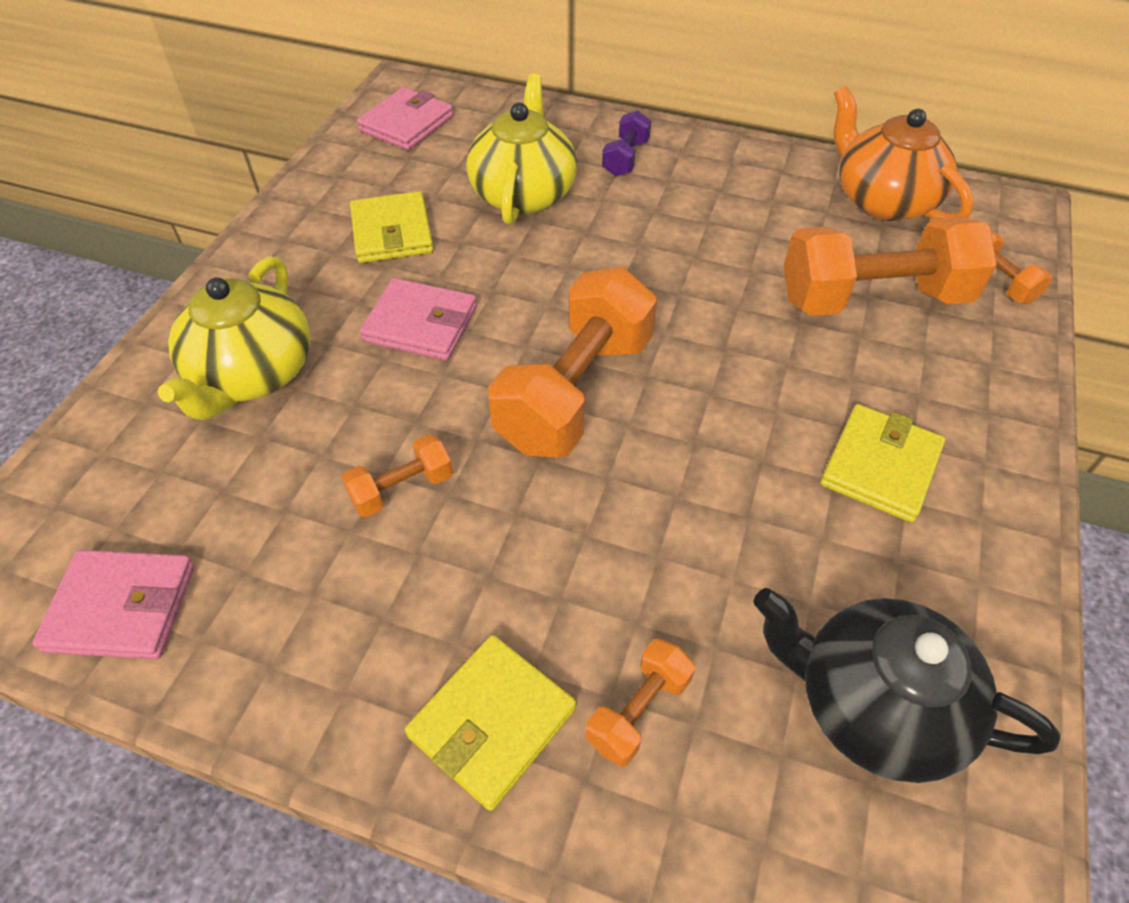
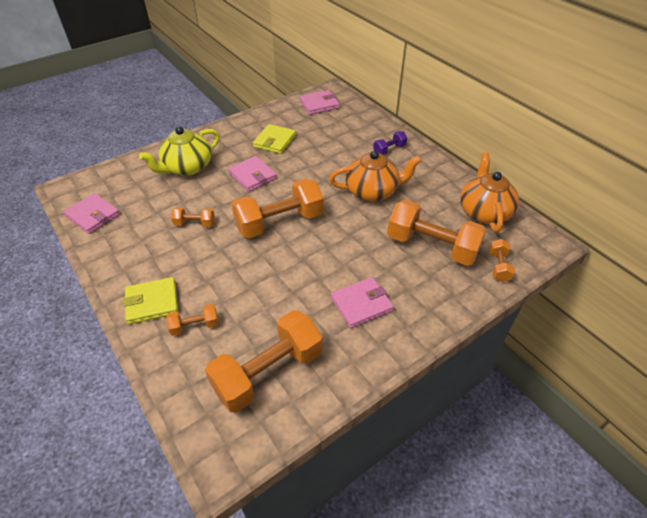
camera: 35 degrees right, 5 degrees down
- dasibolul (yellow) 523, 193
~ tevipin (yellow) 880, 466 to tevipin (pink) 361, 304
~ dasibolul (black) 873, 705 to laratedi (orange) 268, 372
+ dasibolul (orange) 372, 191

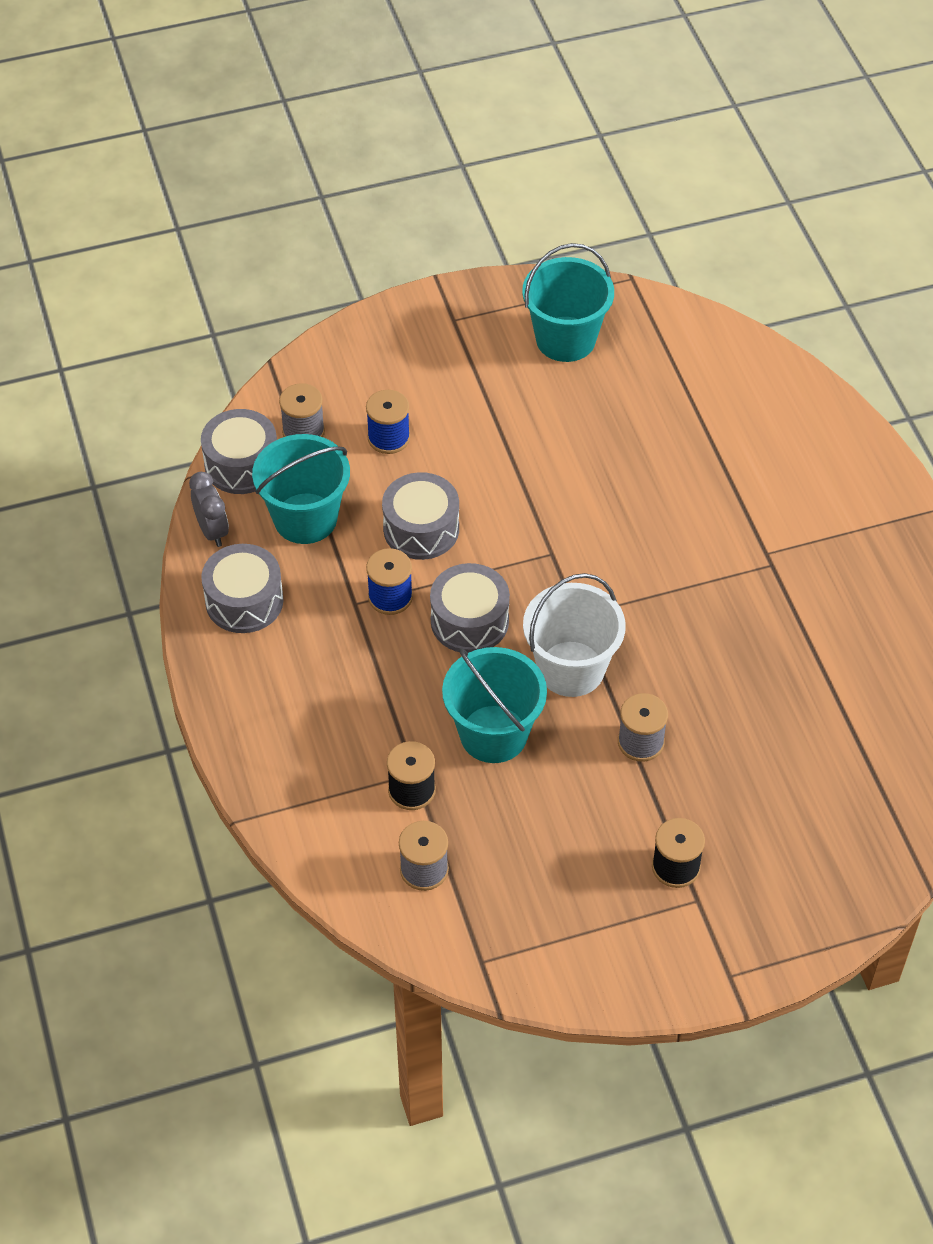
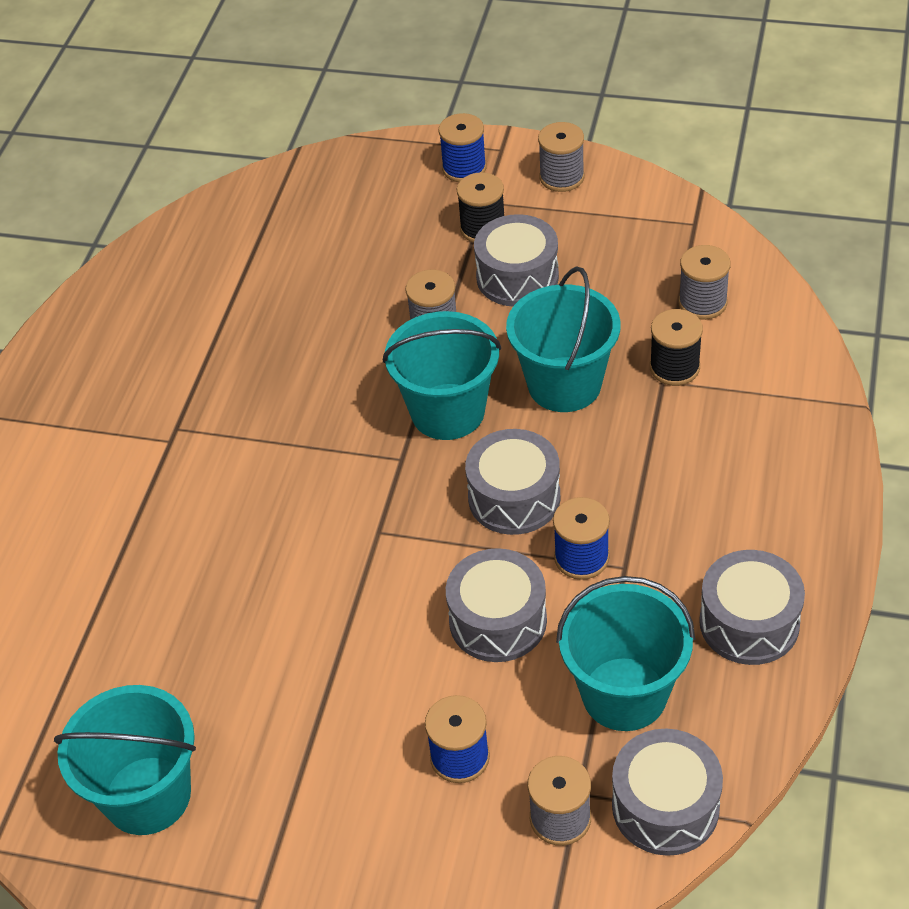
camera: 145 degrees left, 5 degrees down
- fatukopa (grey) 212, 531
~ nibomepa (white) 571, 669 to nibomepa (turquoise) 448, 412
+ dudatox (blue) 464, 168
+ dudatox (grey) 562, 177
+ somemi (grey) 517, 277

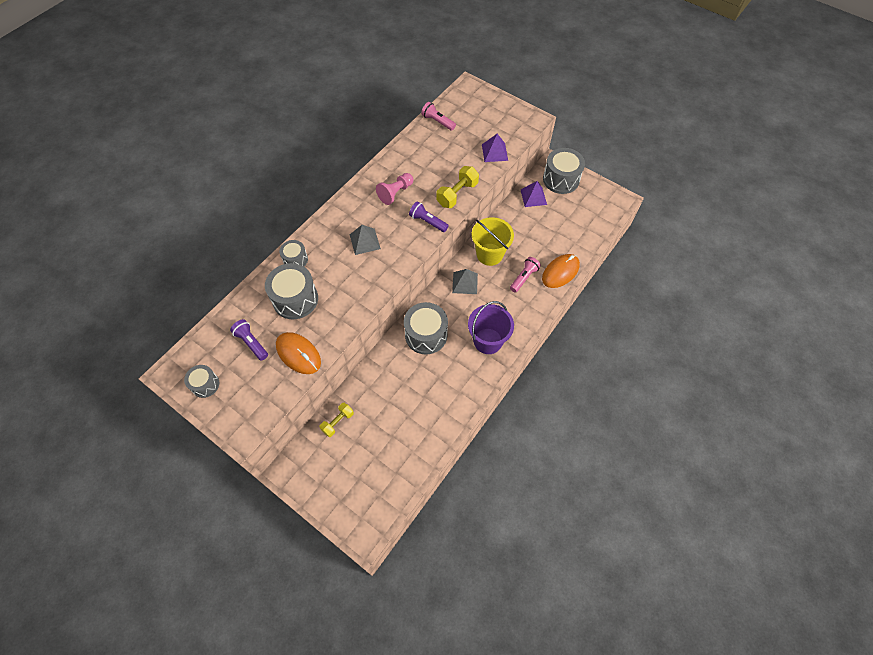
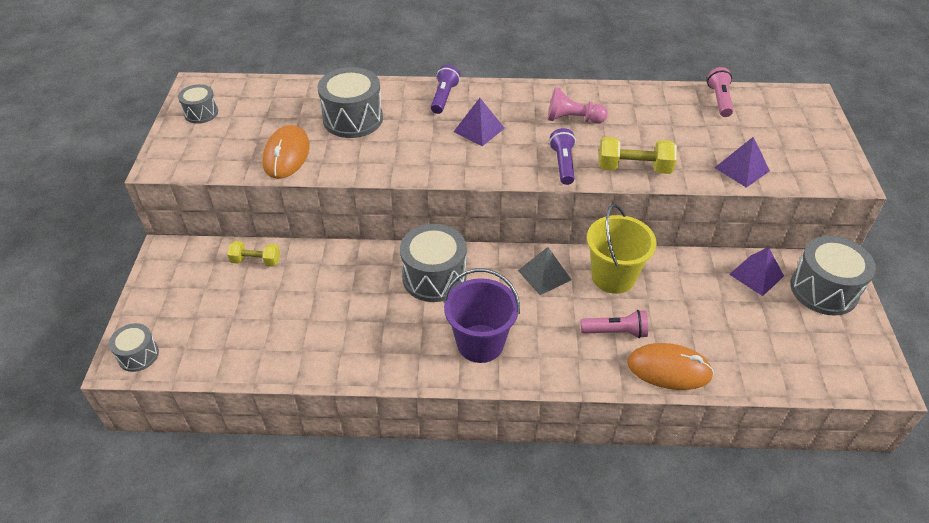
camera: 55 degrees right, 15 degrees down
~ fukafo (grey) 365, 241 to fukafo (purple) 479, 130
~ somemi (grey) 295, 259 to 138, 355
~ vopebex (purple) 251, 343 to 444, 97

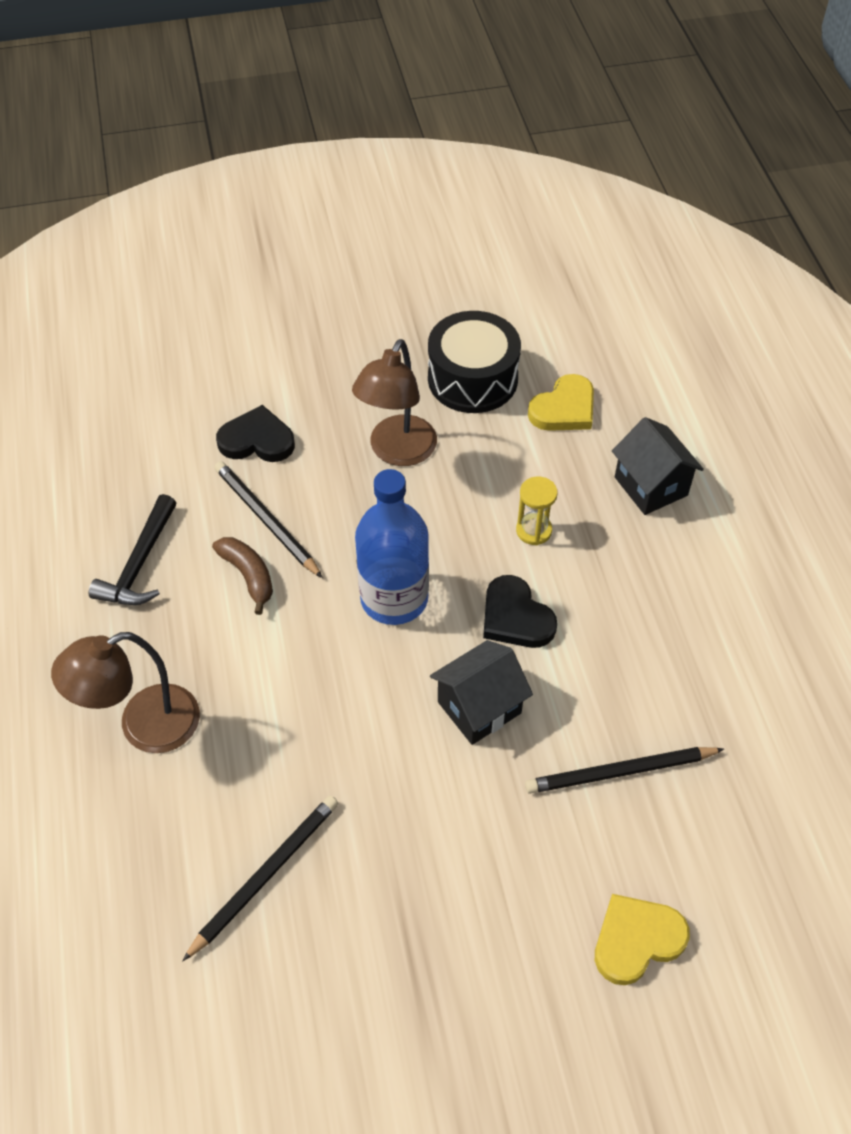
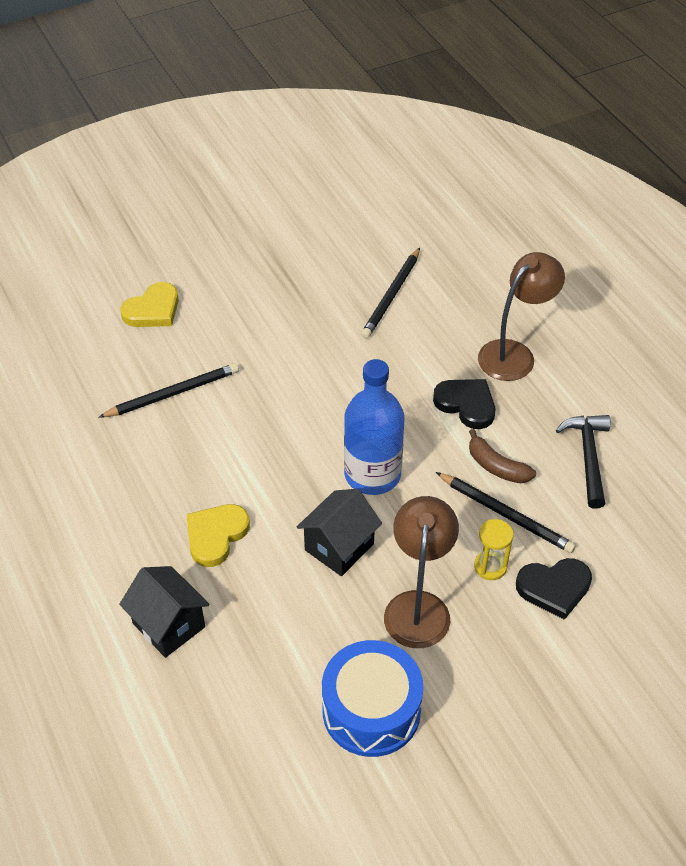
camera: 165 degrees right, 5 degrees down
~ somemi (black) 472, 379 to somemi (blue) 371, 710
~ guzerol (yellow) 564, 409 to 216, 535
~ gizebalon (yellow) 533, 530 to 490, 566
~ guzerol (black) 515, 617 to 466, 404
~ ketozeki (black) 479, 707 to 339, 547

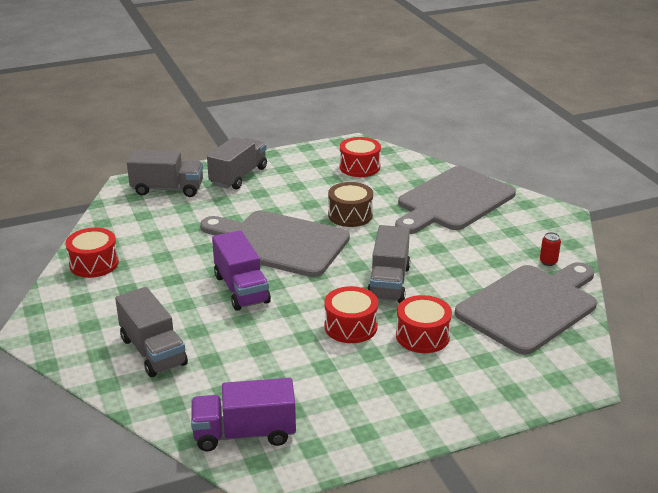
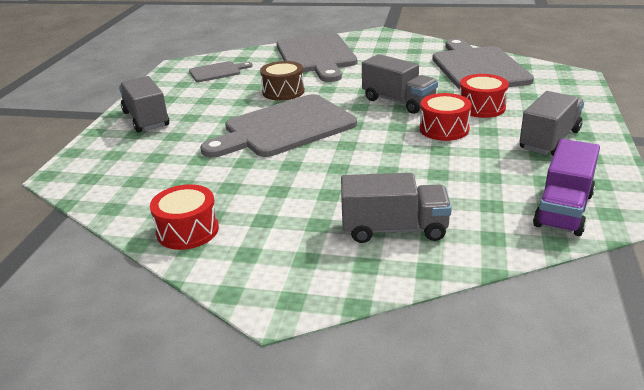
camera: 55 degrees left, 0 degrees up
~ somemi (red) 359, 167 to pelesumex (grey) 217, 72
~ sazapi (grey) 167, 189 to 549, 140
- sazapi (purple) 241, 289
- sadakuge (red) 548, 262

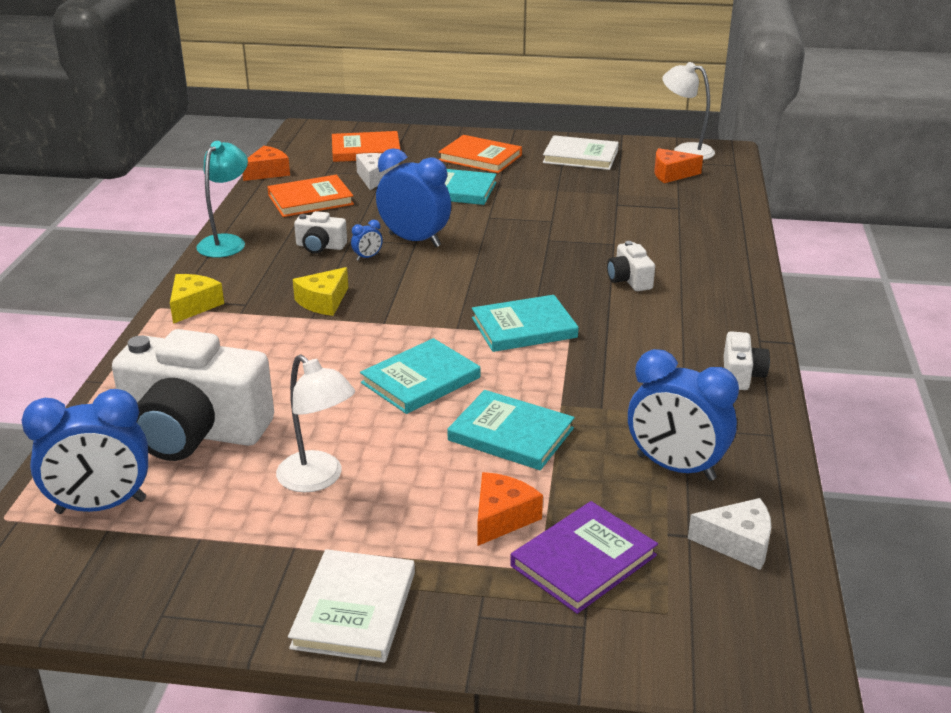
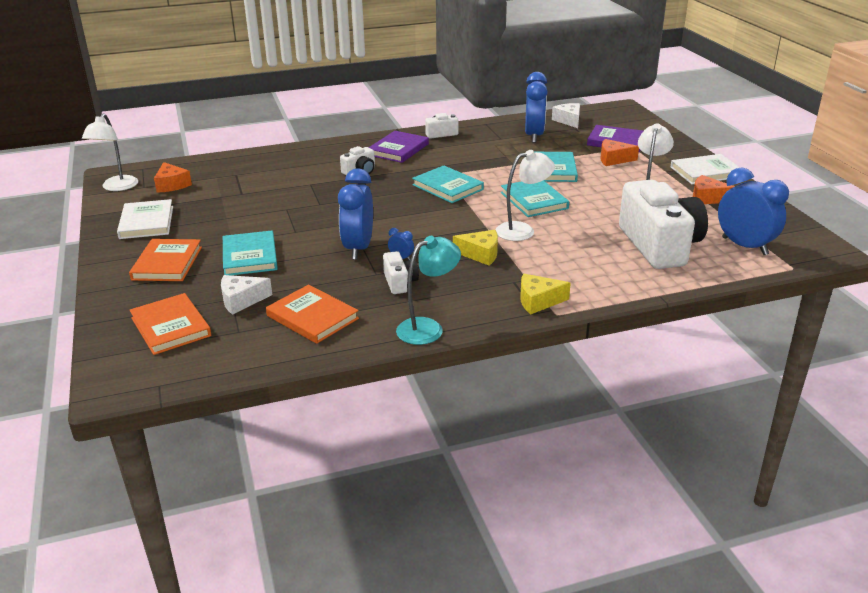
camera: 115 degrees left, 0 degrees up
~ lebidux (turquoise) 226, 242 = 428, 328 150 degrees clockwise
~ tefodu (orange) 268, 172 to 707, 198
~ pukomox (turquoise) 420, 380 = 534, 200 45 degrees clockwise
+ pukomox (purple) 398, 149
+ lebidux (white) 522, 230

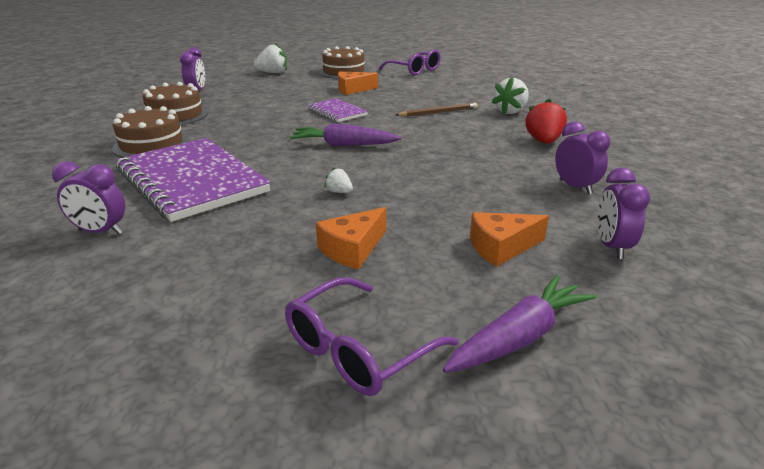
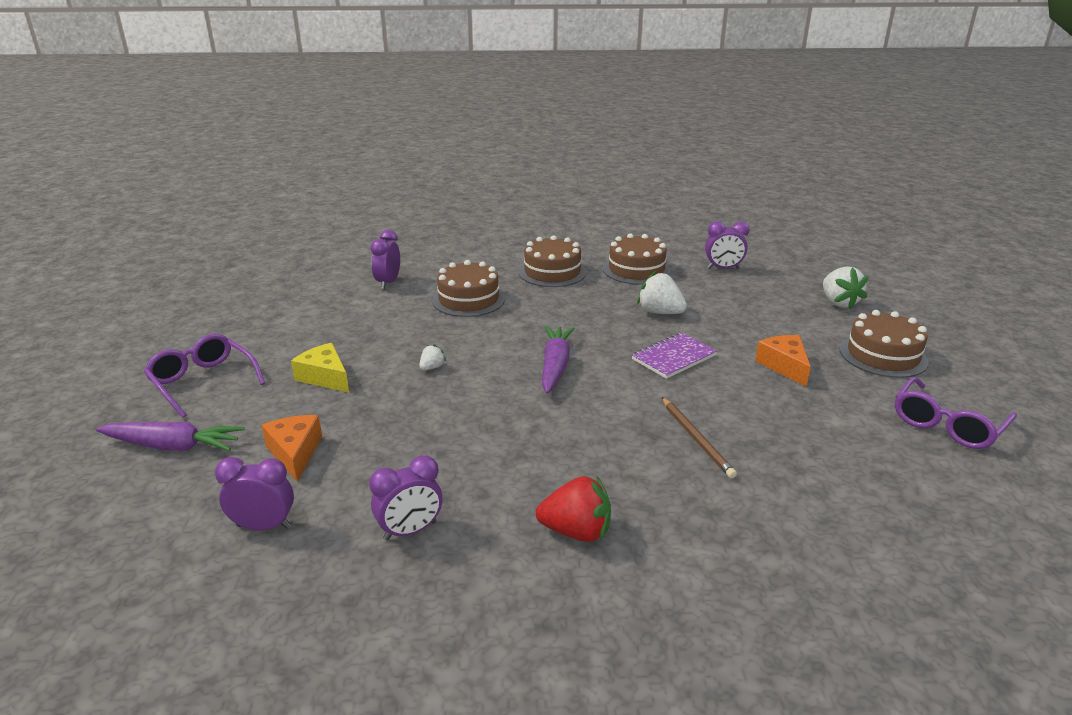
camera: 90 degrees right, 0 degrees up
~ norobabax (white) 510, 111 to 660, 312
~ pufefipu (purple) 191, 181 to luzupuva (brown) 468, 299
~ tefodu (orange) 352, 249 to tefodu (yellow) 325, 377
~ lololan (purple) 519, 337 = 173, 446 45 degrees counterclockwise

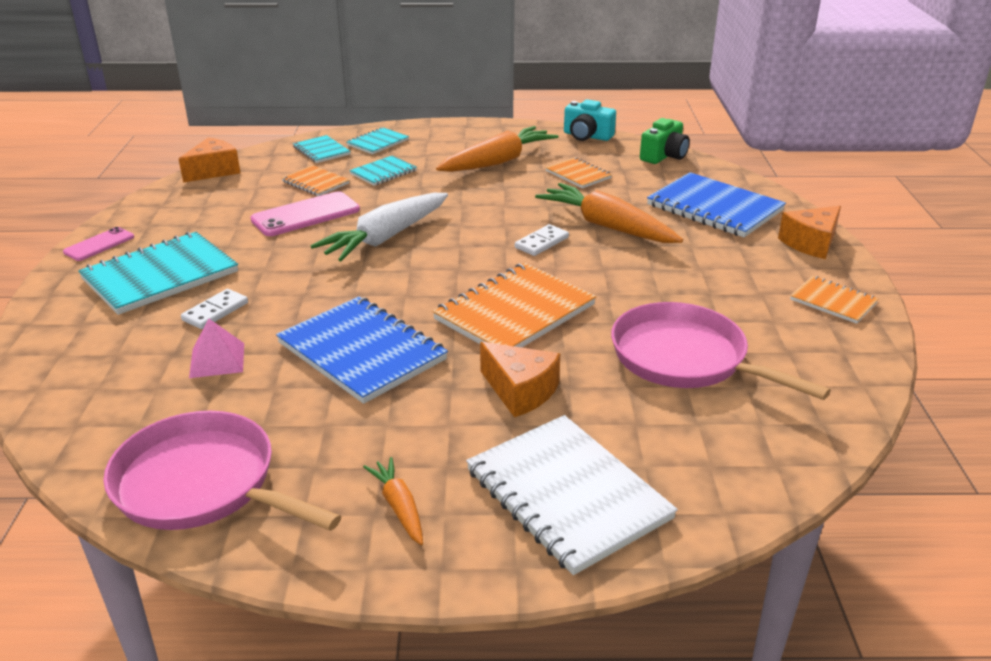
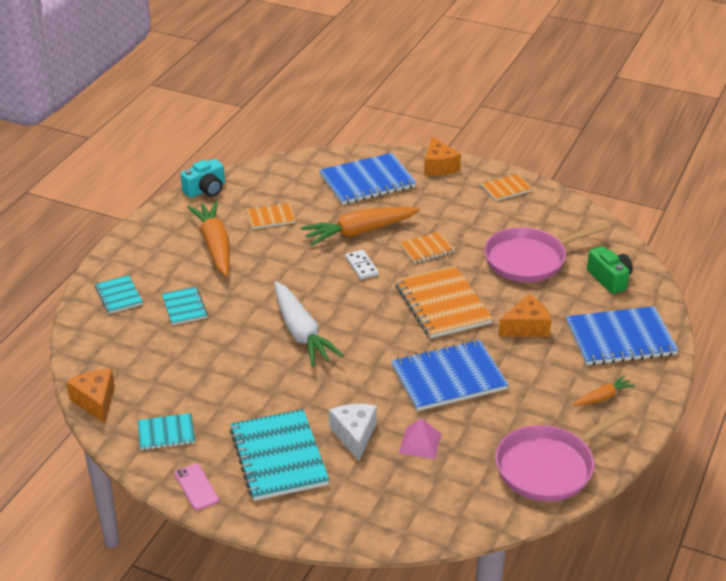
camera: 65 degrees left, 5 degrees up
~ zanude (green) 664, 156 to 609, 279
~ pufefipu (turquoise) 321, 151 to 166, 433
~ pufefipu (orange) 315, 183 to 426, 249
- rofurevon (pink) 305, 215
~ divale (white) 215, 311 to tefodu (white) 354, 435
~ pufefipu (white) 567, 494 to pufefipu (blue) 620, 339
~ lololan (orange) 399, 506 = 603, 397 150 degrees clockwise

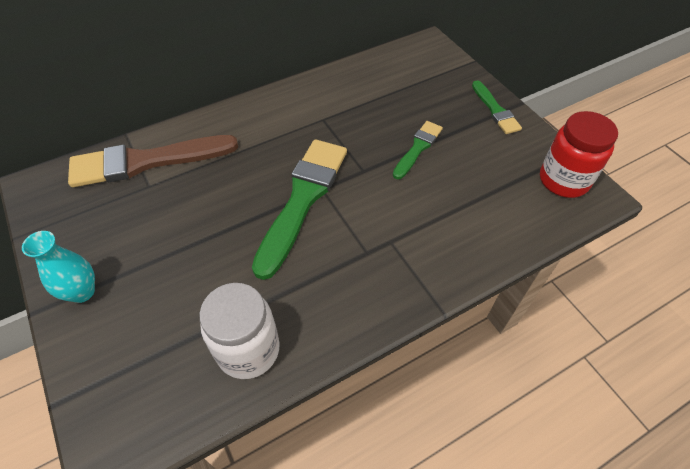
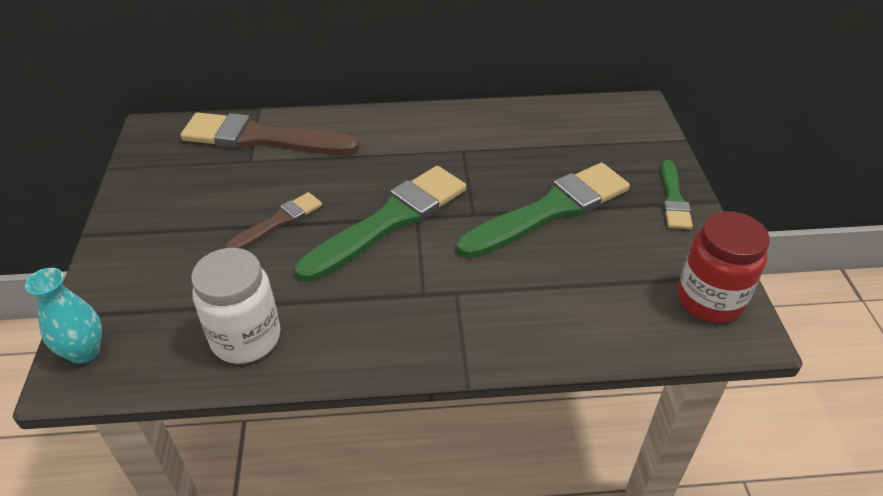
camera: 25 degrees right, 10 degrees down
~ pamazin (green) 418, 148 = 550, 210 x1.90
~ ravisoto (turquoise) 82, 292 to 84, 351
+ pamazin (brown) 278, 221

